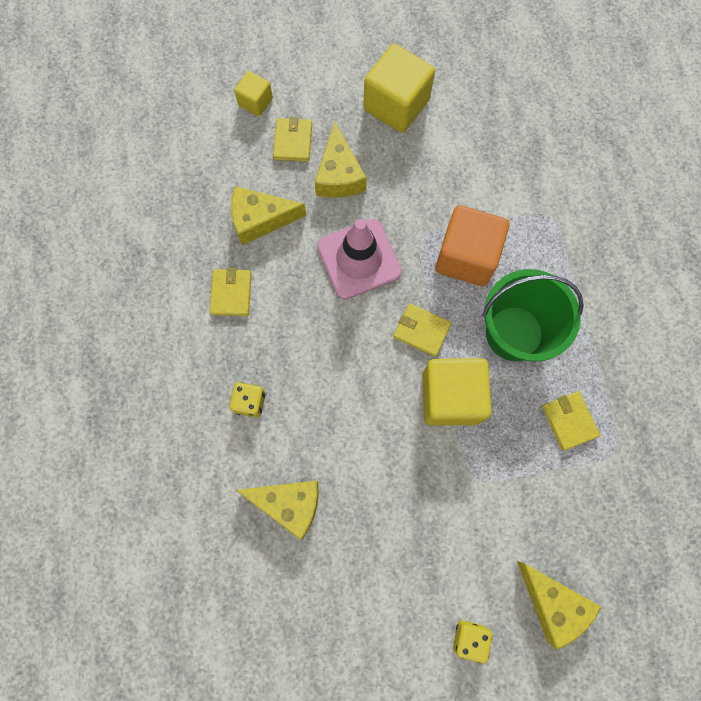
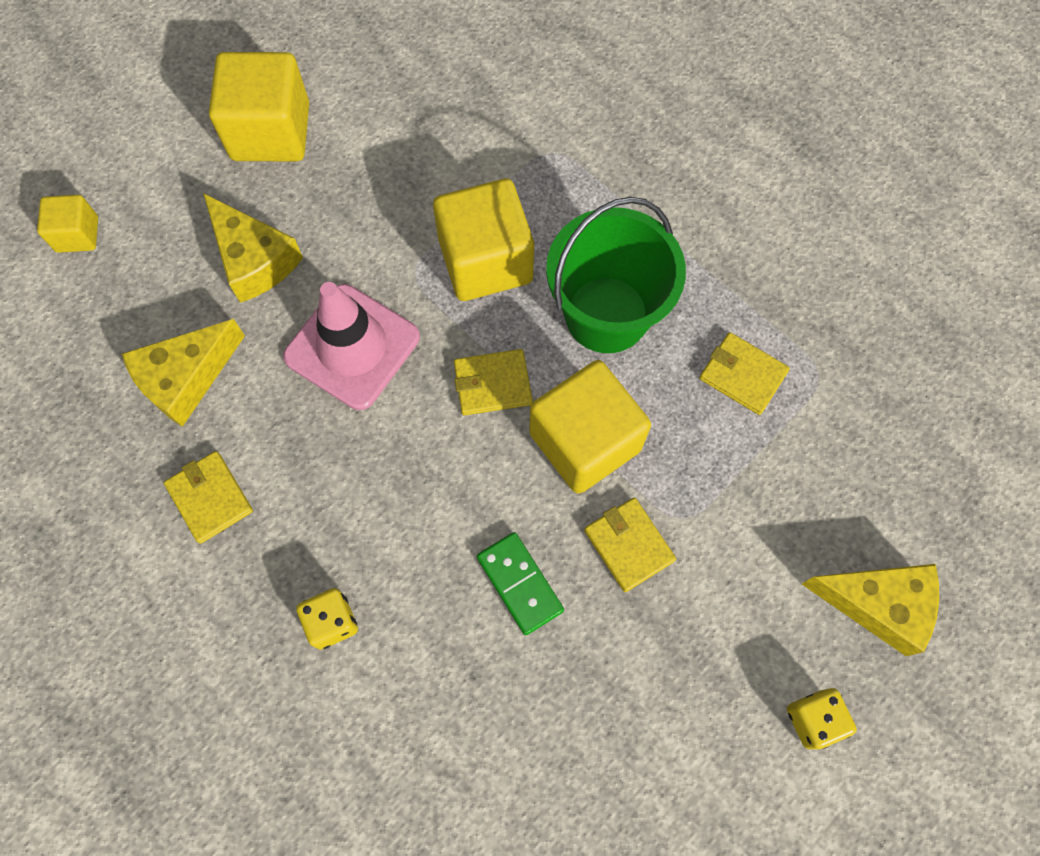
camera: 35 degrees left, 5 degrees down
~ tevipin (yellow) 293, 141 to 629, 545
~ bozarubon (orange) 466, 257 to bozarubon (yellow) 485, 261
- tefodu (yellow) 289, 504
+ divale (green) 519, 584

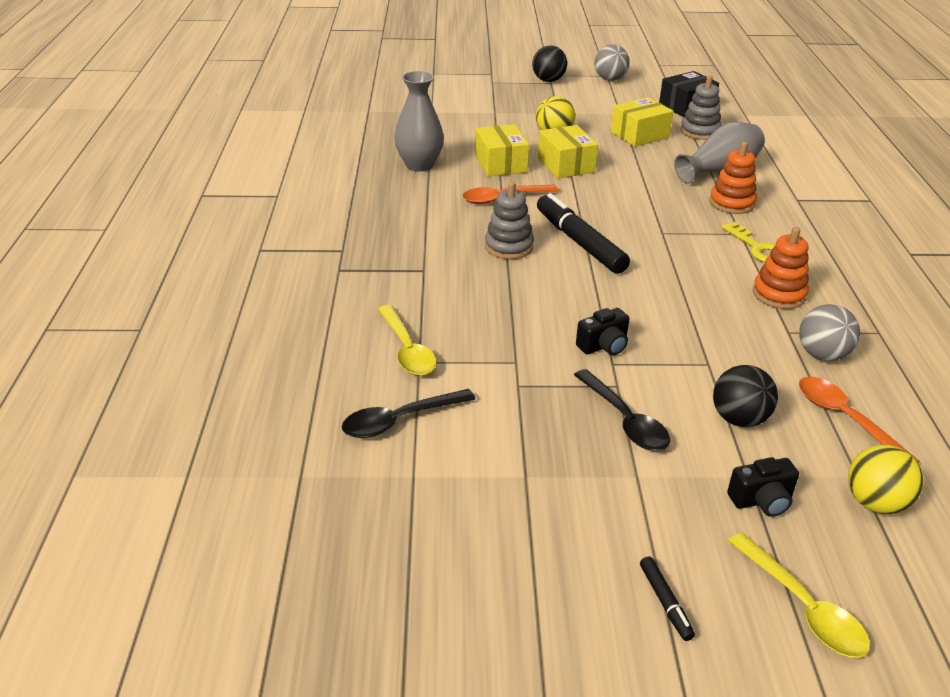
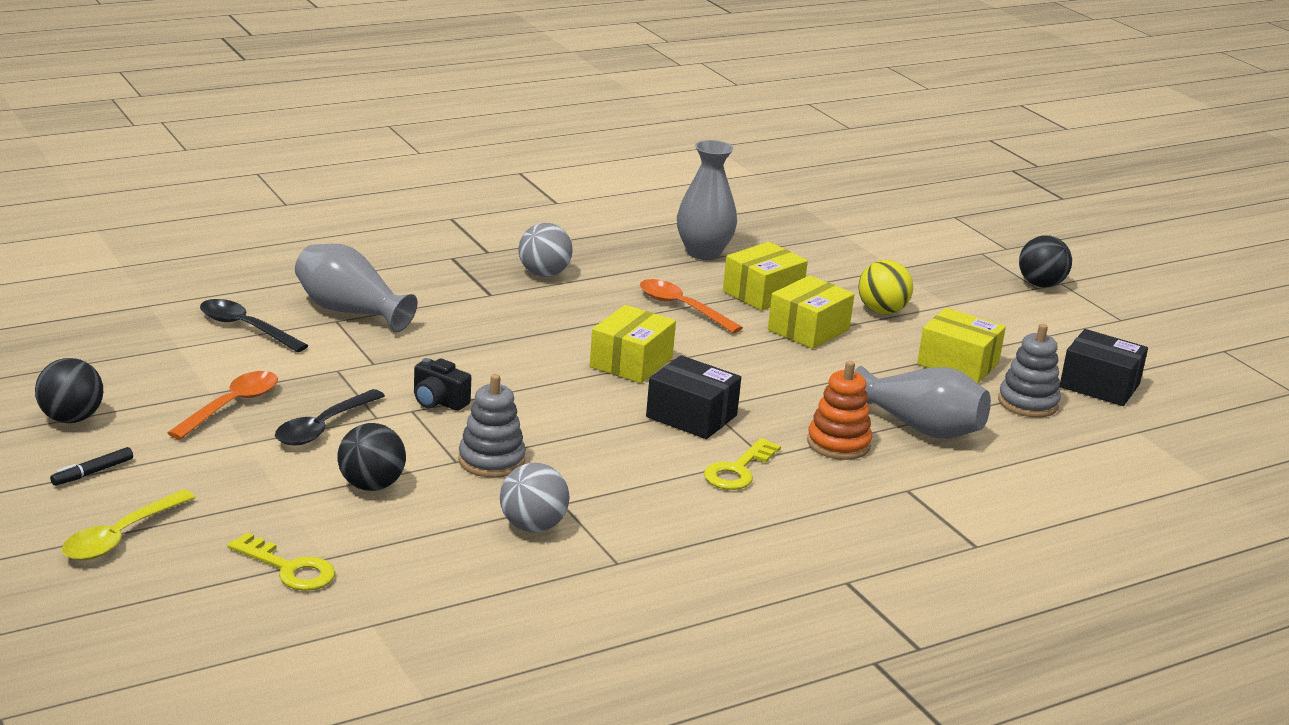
camera: 60 degrees right, 10 degrees down
~ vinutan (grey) 610, 79 to 544, 274
~ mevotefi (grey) 509, 246 to 491, 461
~ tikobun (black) 579, 242 to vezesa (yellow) 631, 362
- mevotefi (orange) 779, 294
~ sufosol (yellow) 407, 349 to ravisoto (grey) 350, 311
~ sufosol (orange) 845, 419 to 231, 406
~ vinutan (yellow) 875, 503 to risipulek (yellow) 289, 568
- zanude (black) 761, 500
+ vezesa (black) 691, 416
+ vinutan (black) 71, 419

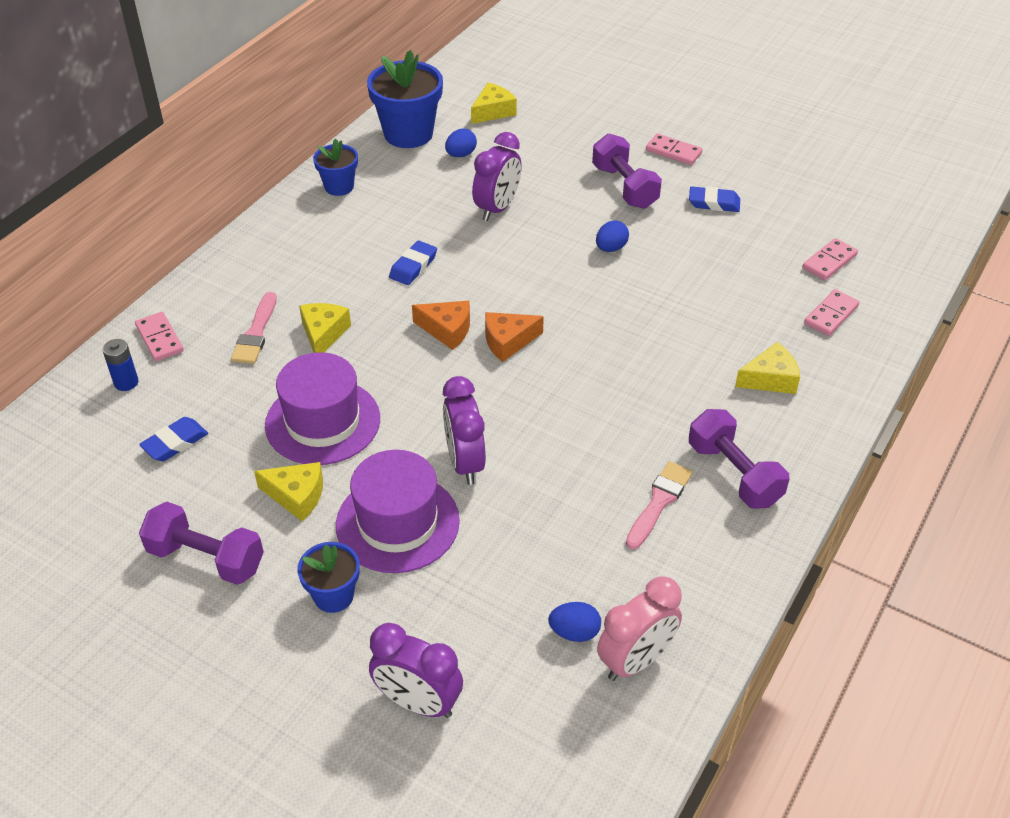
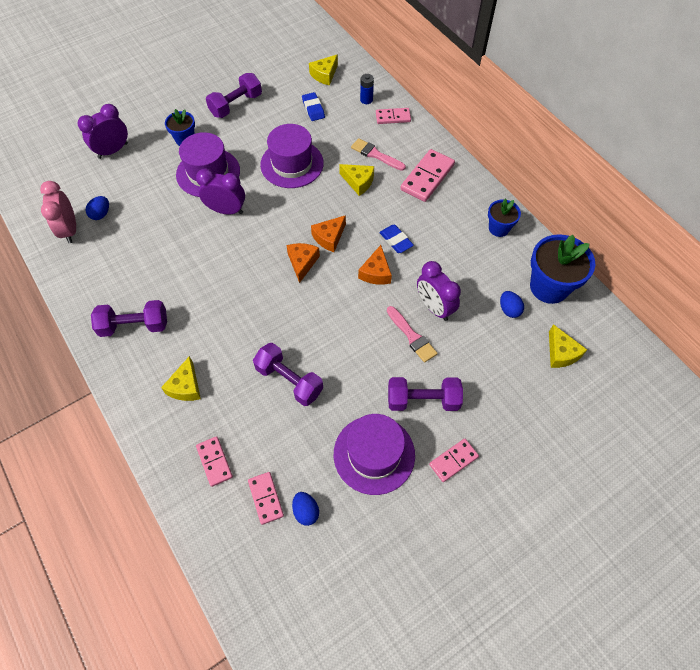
camera: 115 degrees right, 15 degrees up
~ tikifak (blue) 714, 203 to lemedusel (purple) 374, 454
~ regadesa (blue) 611, 248 to 306, 511
~ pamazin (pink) 659, 502 to 412, 336
~ tefodu (yellow) 296, 496 to 324, 75
+ divale (pink) 427, 177
+ tefodu (orange) 376, 272
+ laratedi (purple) 289, 380

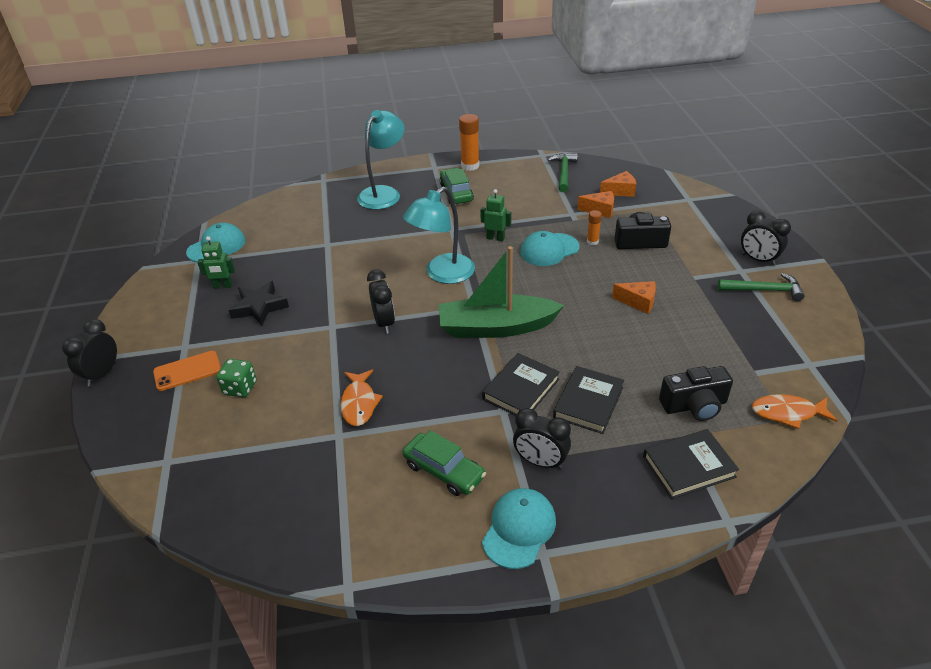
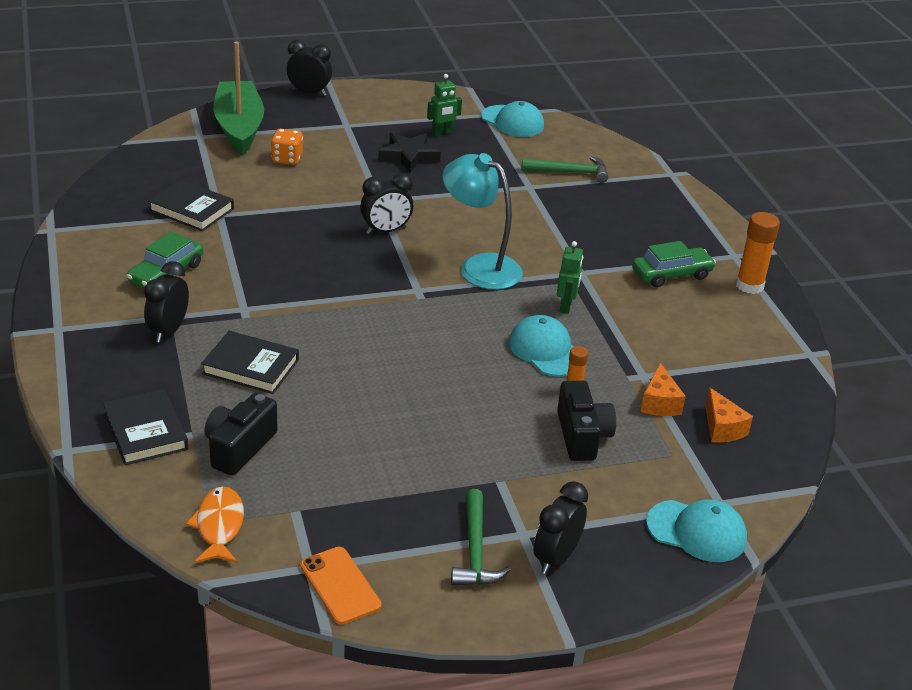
camera: 80 degrees right, 5 degrees down
- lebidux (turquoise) 383, 193
~ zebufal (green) 563, 172 to 570, 172
~ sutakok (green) 223, 286 = 442, 133 105 degrees counterclockwise
~ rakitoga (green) 496, 327 to 239, 127
- tefodu (orange) 638, 302
~ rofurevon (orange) 187, 371 to 340, 585
~ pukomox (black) 521, 389 to 191, 210
~ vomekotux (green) 240, 388 to vomekotux (orange) 287, 159
~ zanude (black) 694, 405 = 239, 448 45 degrees clockwise
- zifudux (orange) 359, 403
~ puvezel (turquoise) 519, 529 to 697, 531

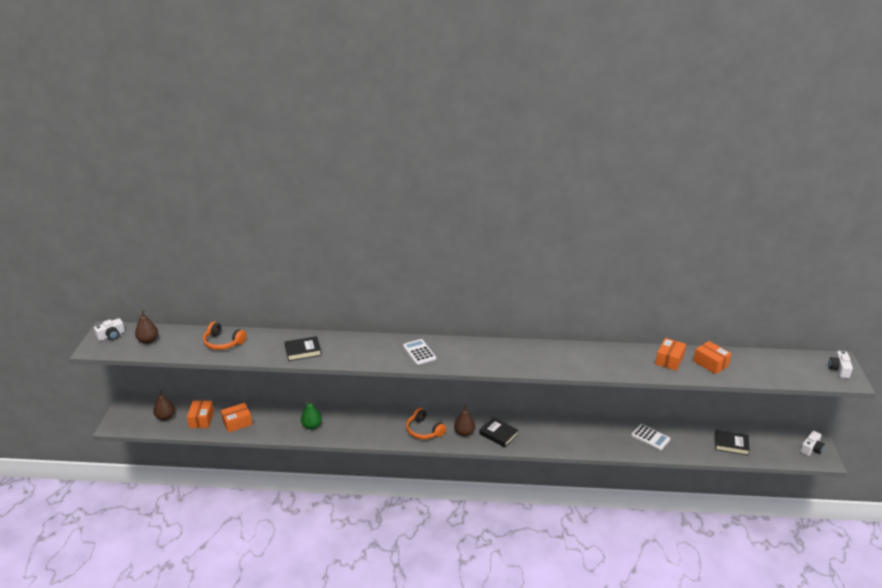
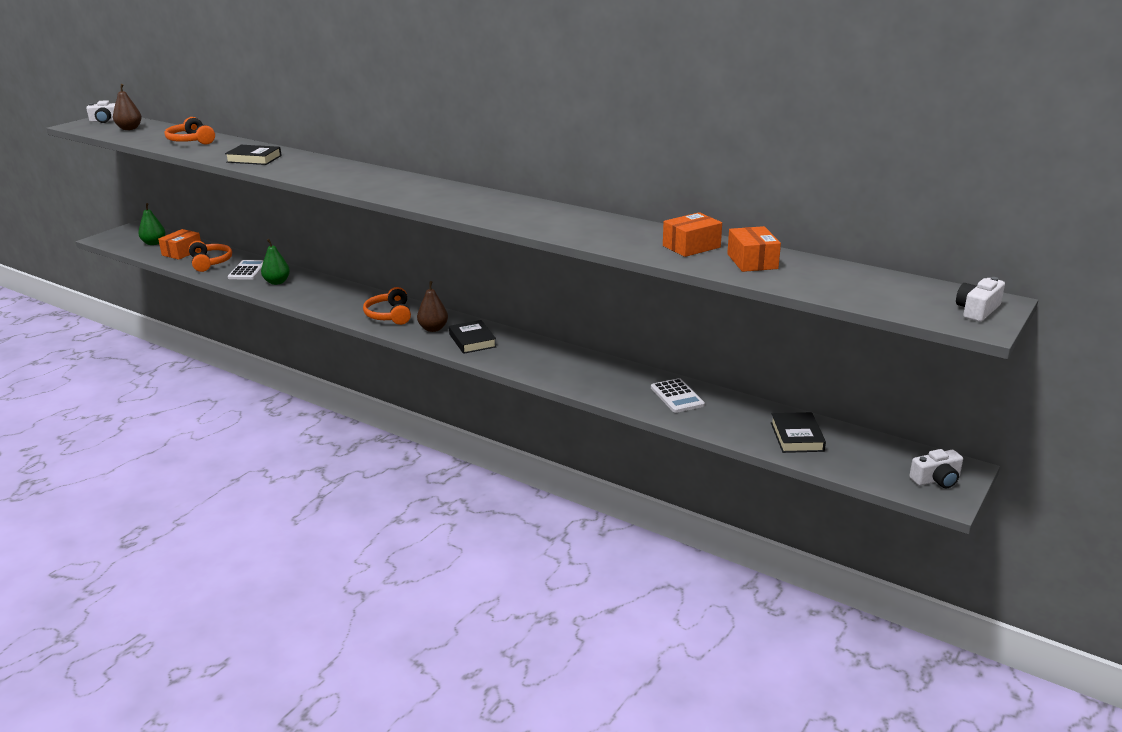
camera: 30 degrees right, 5 degrees down
~ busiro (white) 419, 352 to 247, 271
~ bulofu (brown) 165, 417 to bulofu (green) 154, 243
~ vezesa (orange) 237, 423 to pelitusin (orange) 210, 262
~ pukomox (black) 731, 444 = 797, 437 45 degrees clockwise

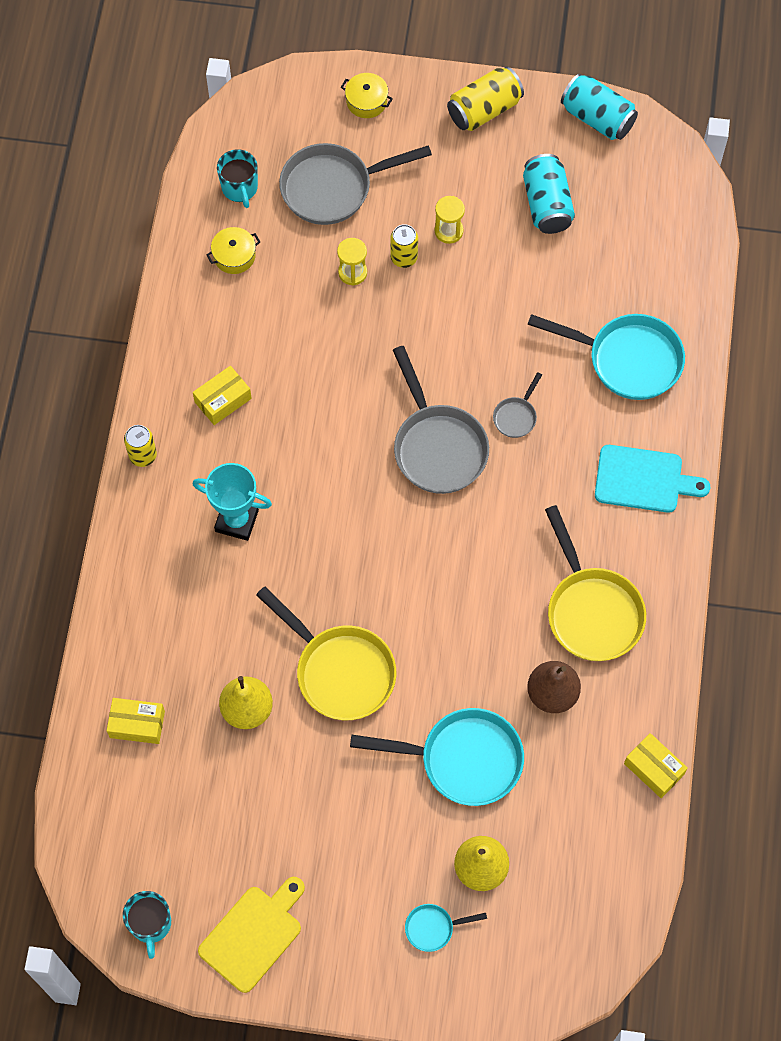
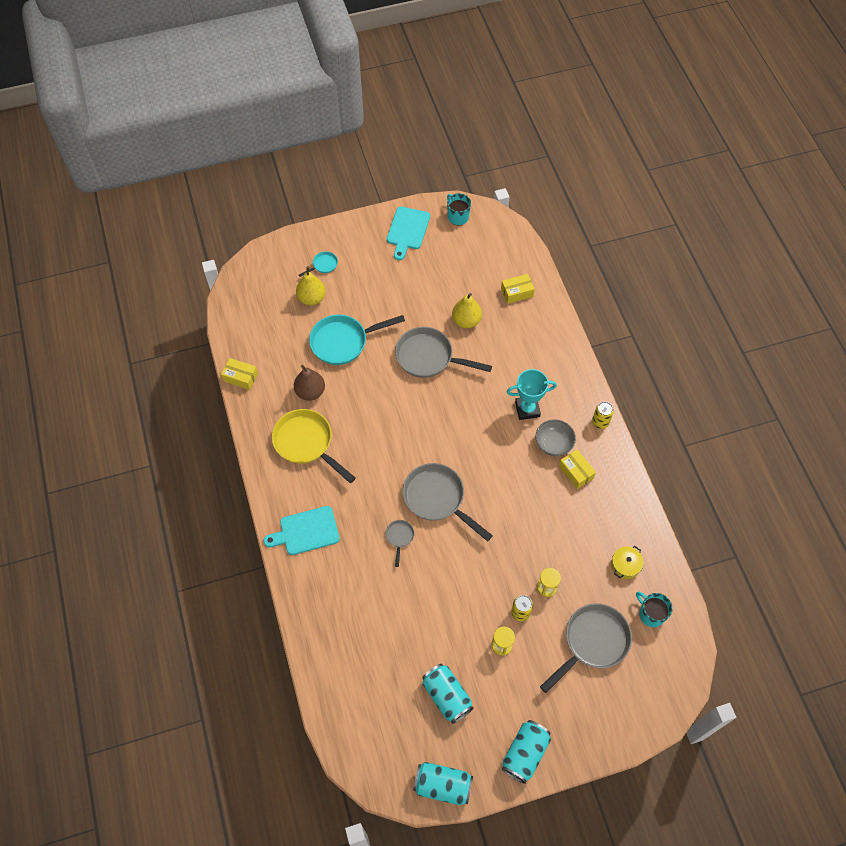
camera: 155 degrees right, 5 degrees down
~ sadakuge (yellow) 484, 110 to sadakuge (turquoise) 525, 753
- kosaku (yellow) 366, 101
- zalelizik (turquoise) 627, 360
~ vezesa (yellow) 223, 400 = 576, 472 60 degrees counterclockwise
~ zalelizik (yellow) 340, 671 to zalelizik (grey) 429, 357
~ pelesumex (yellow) 254, 935 to pelesumex (turquoise) 407, 230
+ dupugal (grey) 553, 444

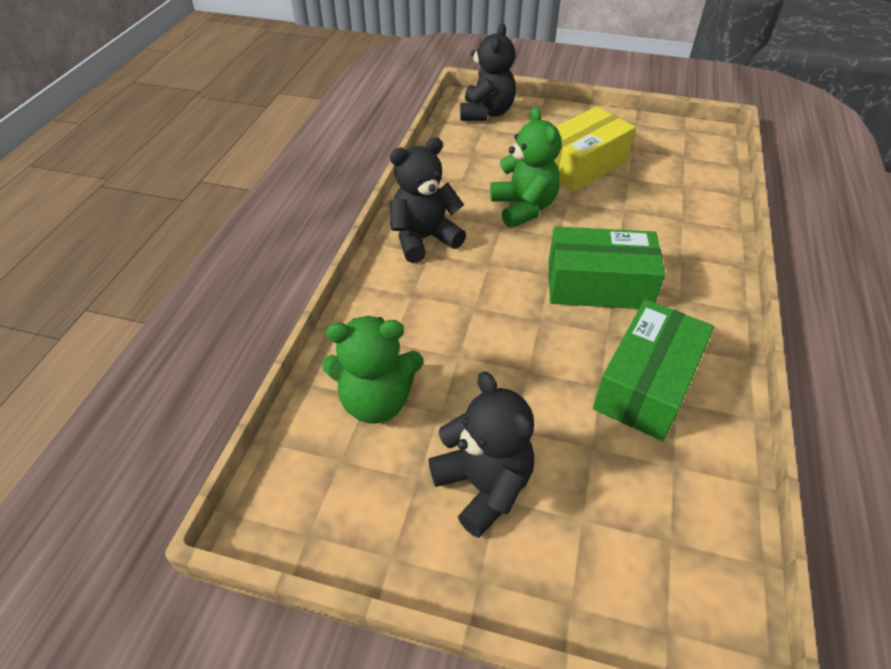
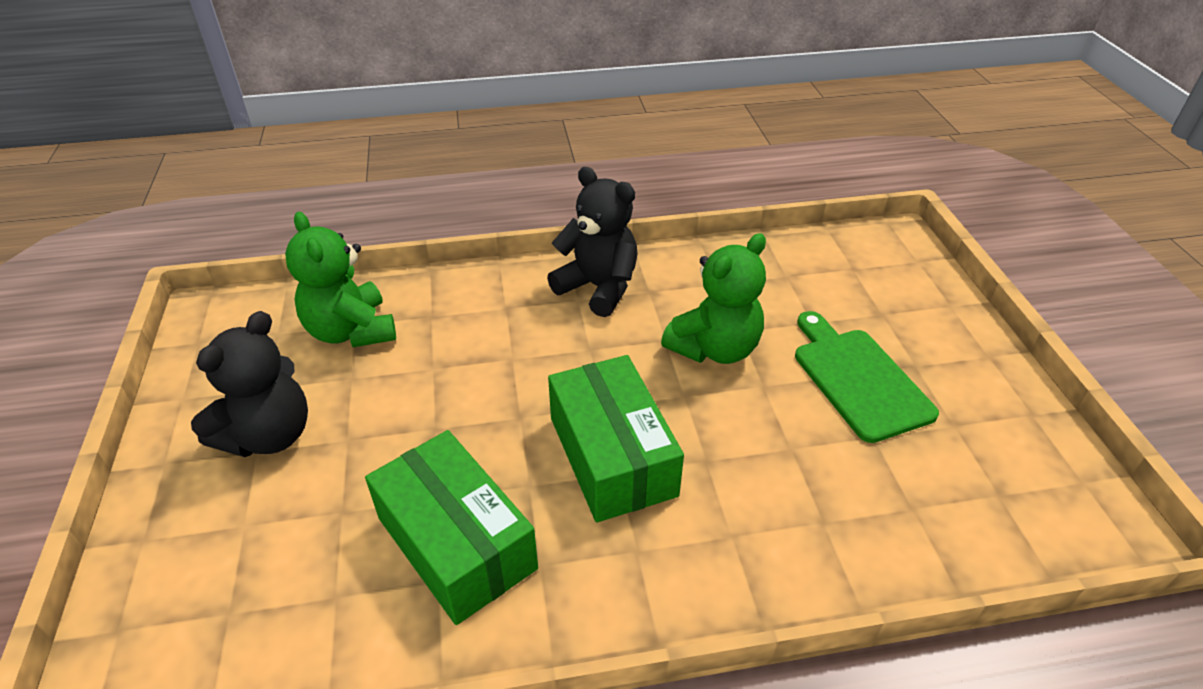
camera: 65 degrees right, 5 degrees down
- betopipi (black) 486, 113
~ vezesa (yellow) 582, 165 to pelesumex (green) 858, 379
~ vezesa (green) 646, 384 = 456, 543 45 degrees clockwise

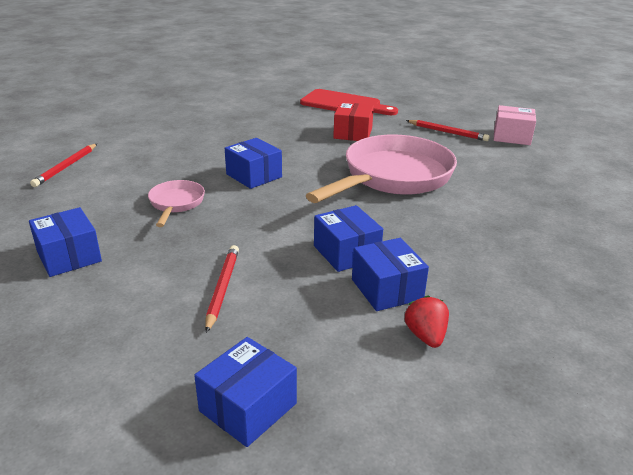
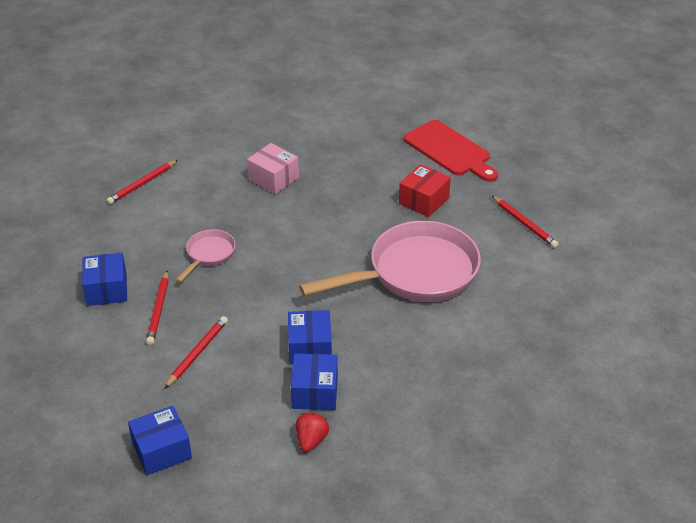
camera: 25 degrees right, 10 degrees up
~ vezesa (pink) 511, 136 to 273, 178
- vezesa (blue) 254, 175
+ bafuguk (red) 158, 310

